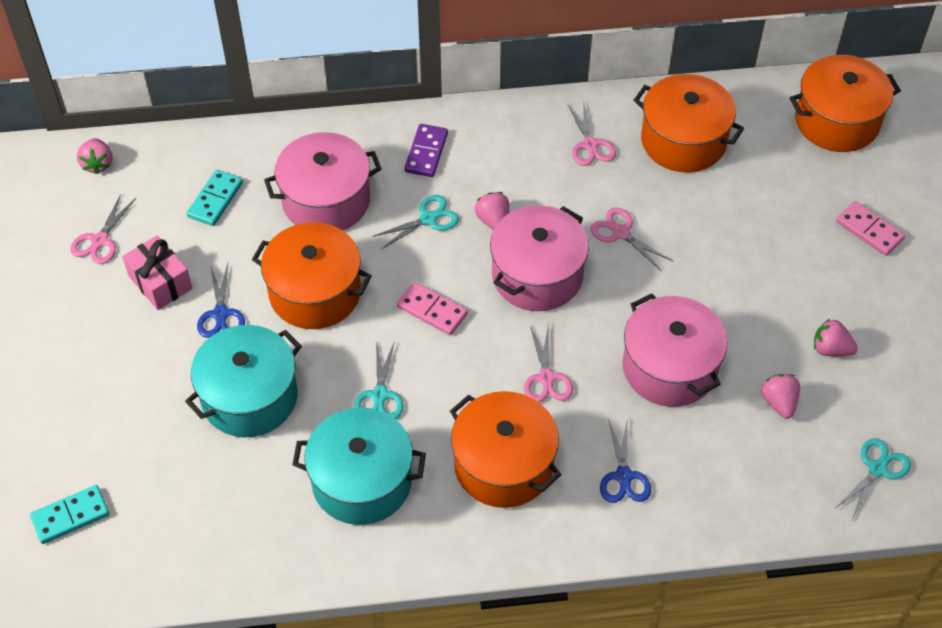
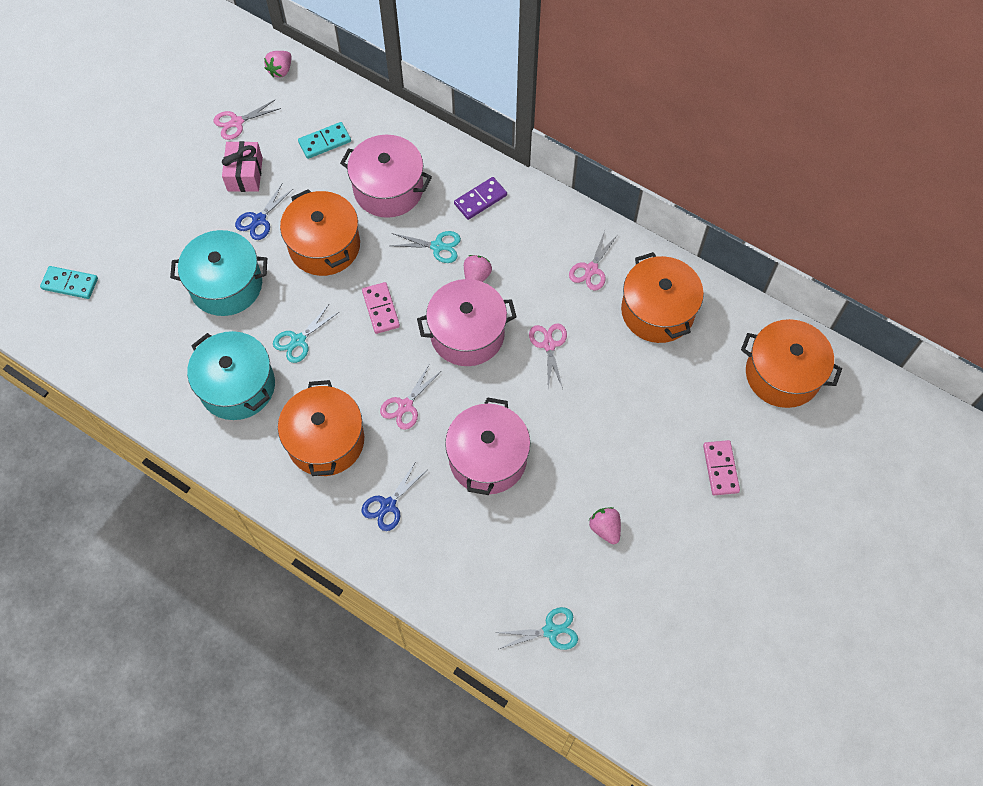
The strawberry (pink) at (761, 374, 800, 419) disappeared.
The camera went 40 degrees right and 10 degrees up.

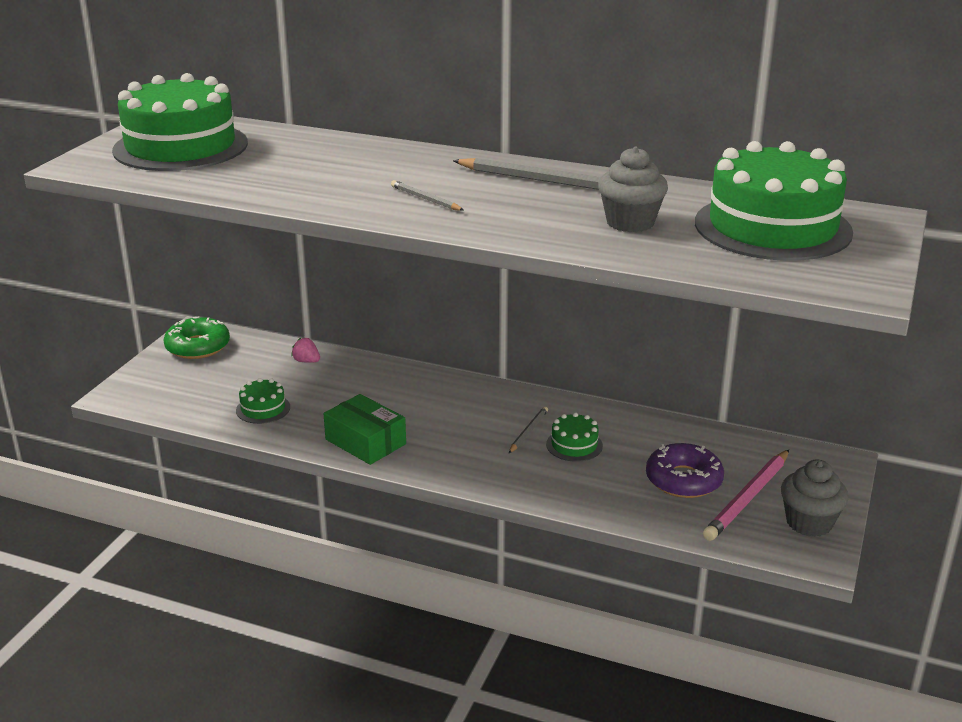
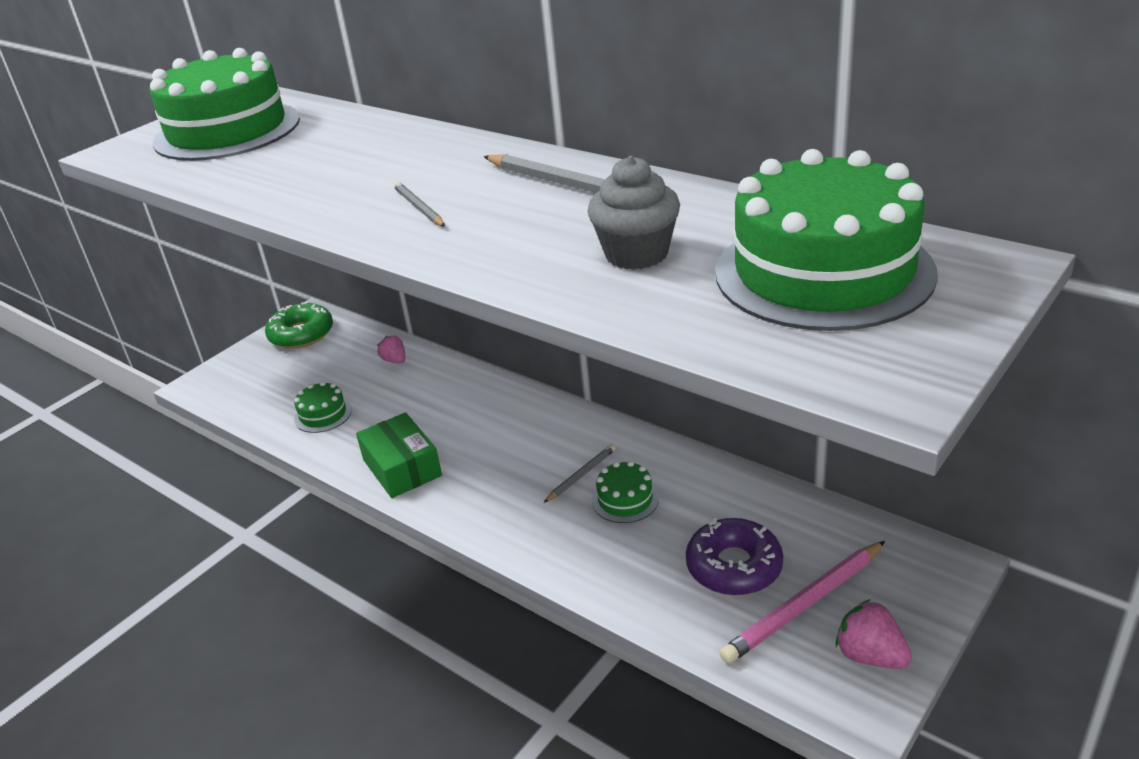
The cupcake (grey) at (781, 460, 848, 537) was replaced by the strawberry (pink) at (836, 599, 912, 669).
The camera went 20 degrees right and 5 degrees up.

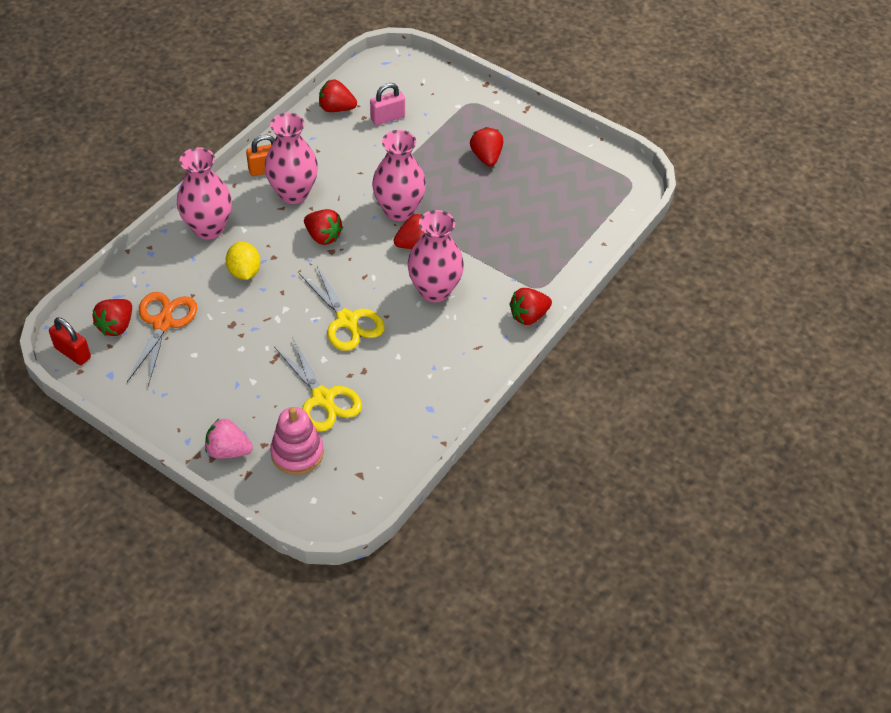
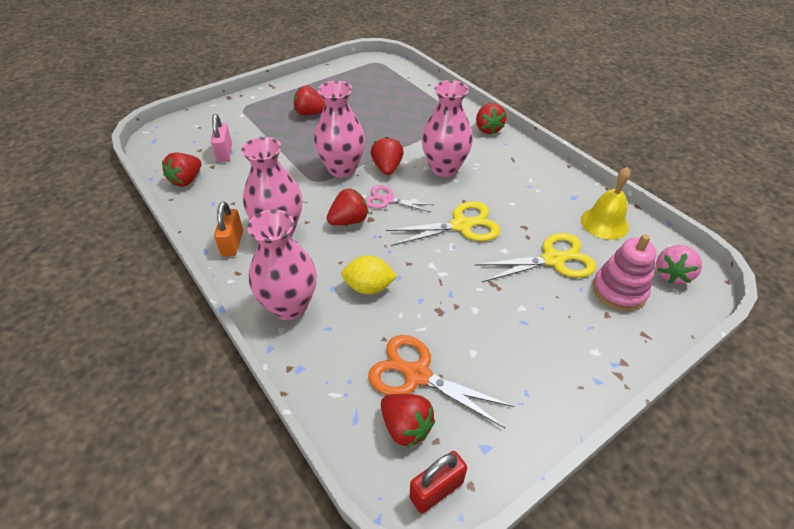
The scissors (pink) at (365, 185, 433, 212) appeared.
The bell (yellow) at (581, 167, 631, 240) appeared.
The strawberry (pink) moved from (205, 418, 253, 459) to (656, 245, 702, 284).
The camera went 70 degrees left and 5 degrees down.

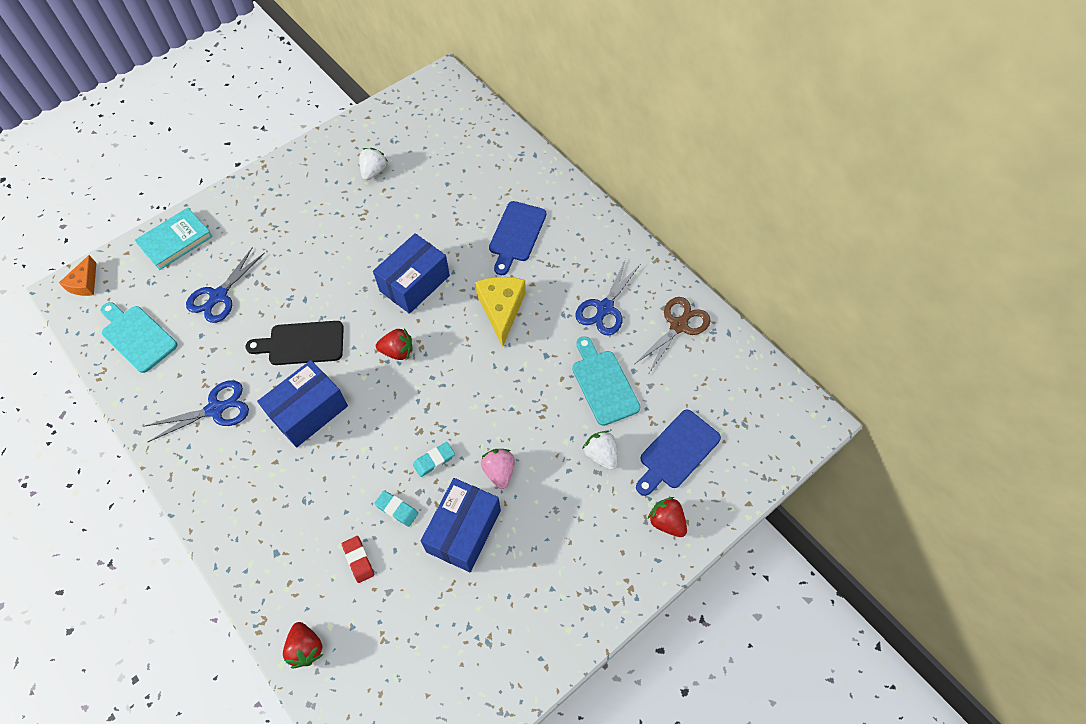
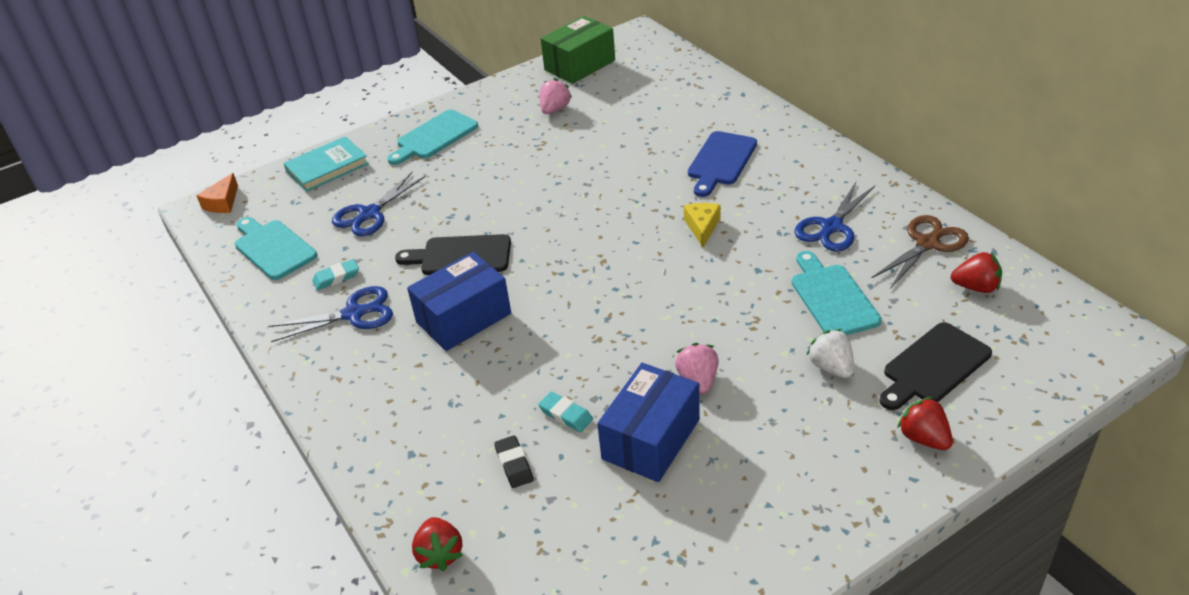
The eraser (turquoise) moved from (413, 442, 455, 477) to (312, 259, 359, 290).
The cutting board (turquoise) at (387, 110, 478, 165) appeared.
The eraser (red) at (342, 536, 374, 583) became the eraser (black) at (494, 435, 533, 488).
The strawberry (white) at (359, 148, 387, 180) became the strawberry (pink) at (540, 78, 572, 114).
The box (green) at (541, 16, 615, 84) appeared.
The cheese (yellow) at (475, 277, 526, 347) changed to 0.61 times the size.
The cutting board (blue) at (636, 410, 721, 496) became the cutting board (black) at (879, 322, 992, 410).
The strawberry (red) moved from (376, 328, 413, 360) to (951, 252, 1002, 293).
The box (blue) at (373, 233, 450, 314) disappeared.
The camera went 10 degrees right and 20 degrees down.

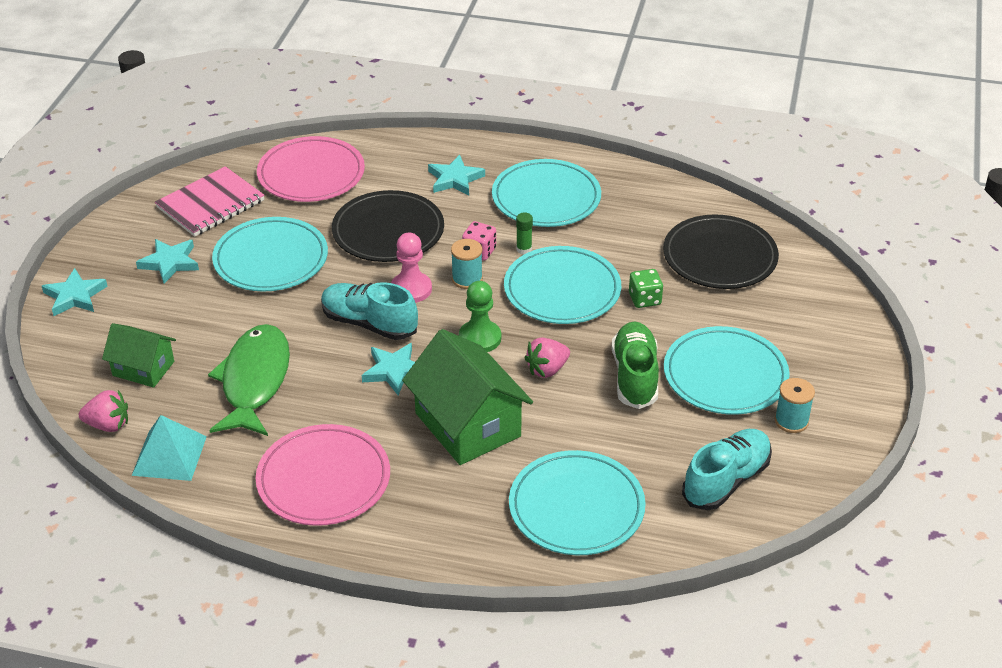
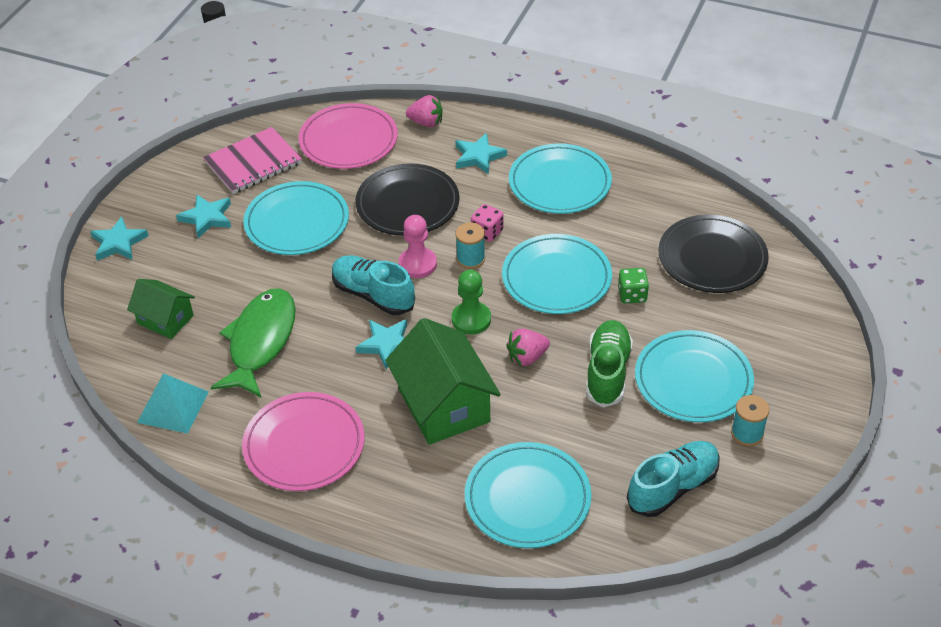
The strawberry (pink) moved from (79, 390, 128, 432) to (406, 95, 442, 127).
The glue stick (green) at (516, 212, 533, 255) disappeared.
The camera went 10 degrees right and 5 degrees up.

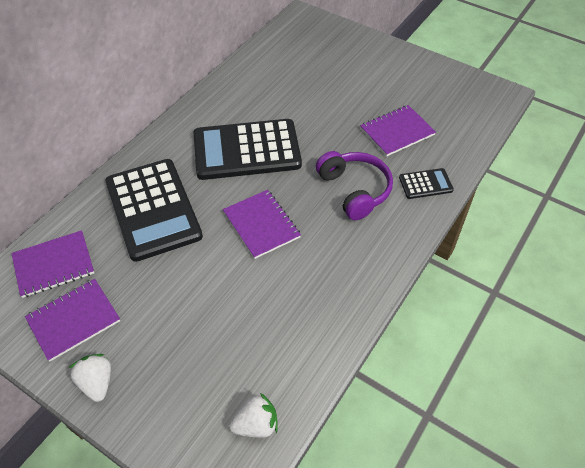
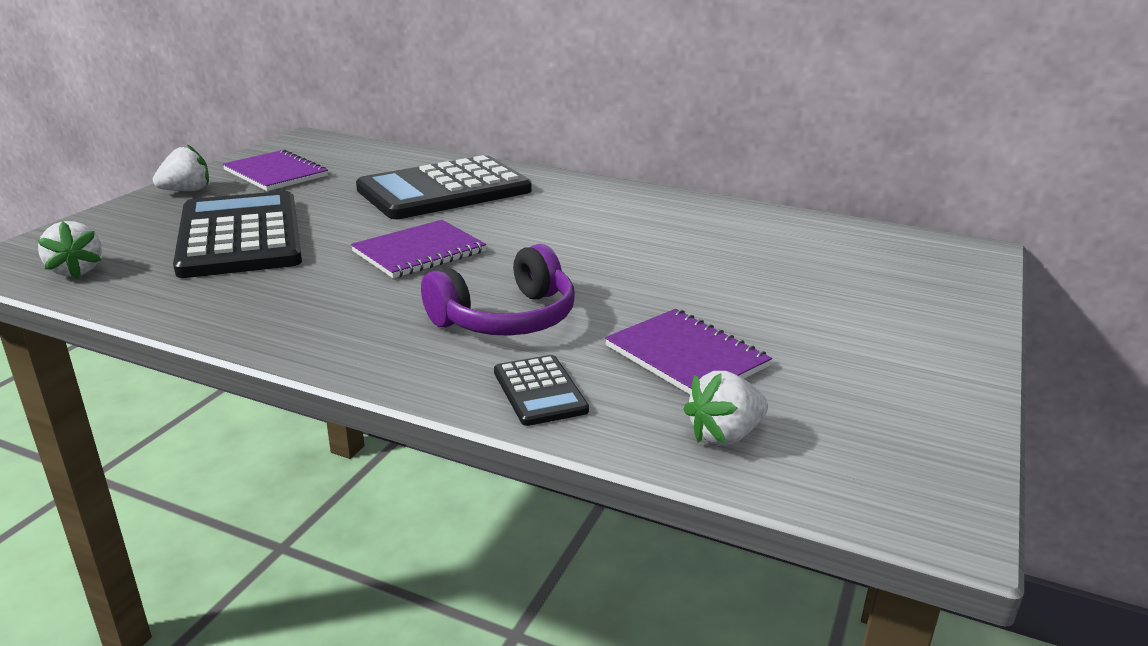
The calculator (black) moved from (193, 119, 302, 180) to (173, 191, 302, 278).
The strawberry (white) at (683, 371, 768, 446) appeared.
The notebook (purple) at (11, 230, 94, 298) disappeared.
The camera went 80 degrees right and 25 degrees down.

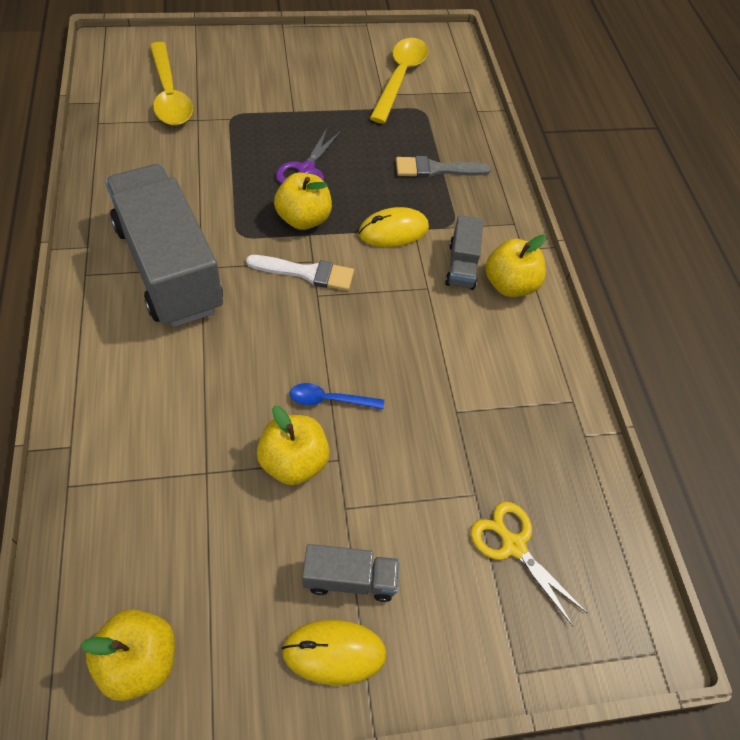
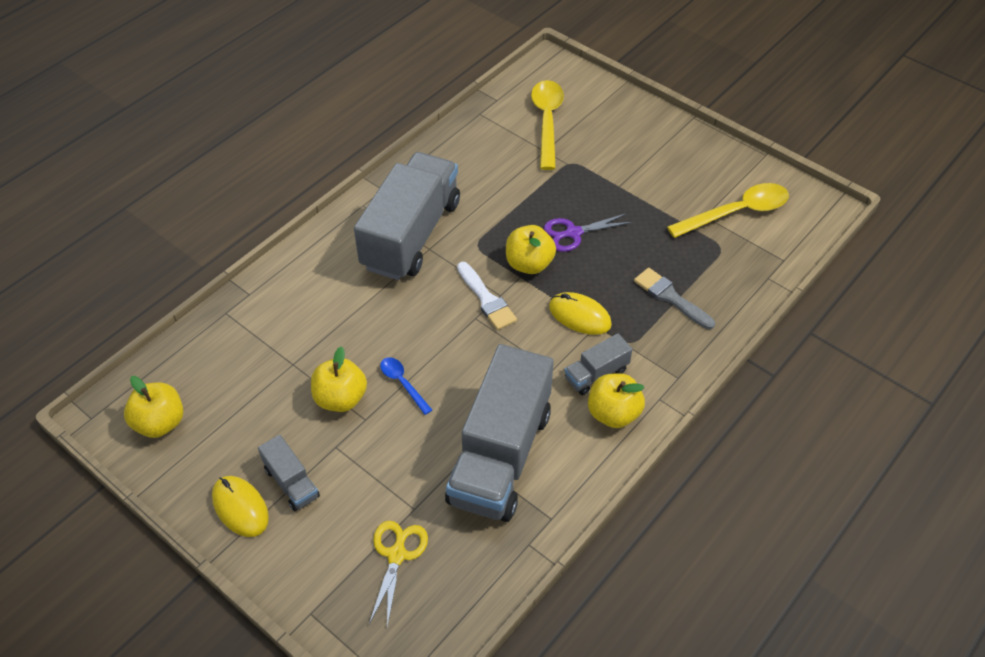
The truck (grey) at (445, 344, 554, 522) appeared.
The spoon (yellow) at (149, 42, 193, 125) turned 150 degrees clockwise.
The camera went 55 degrees right and 5 degrees down.

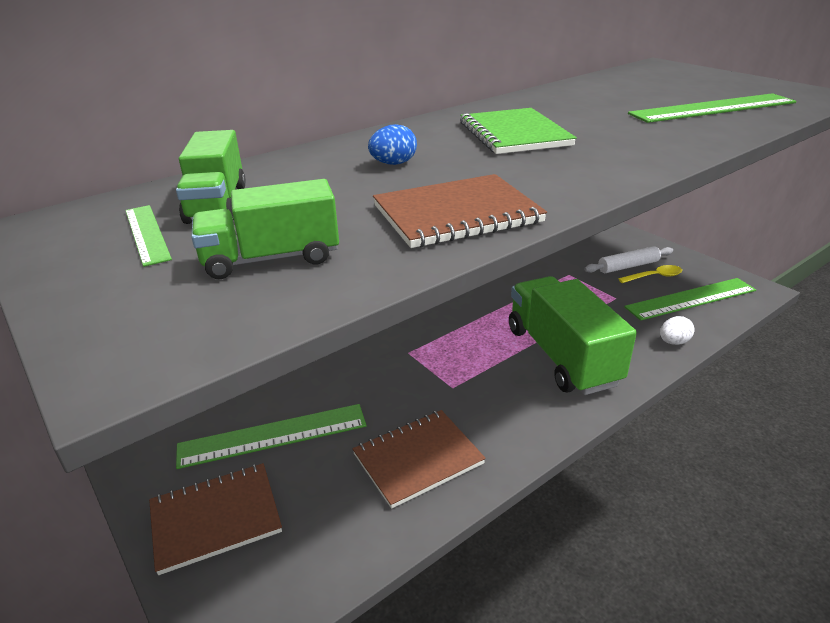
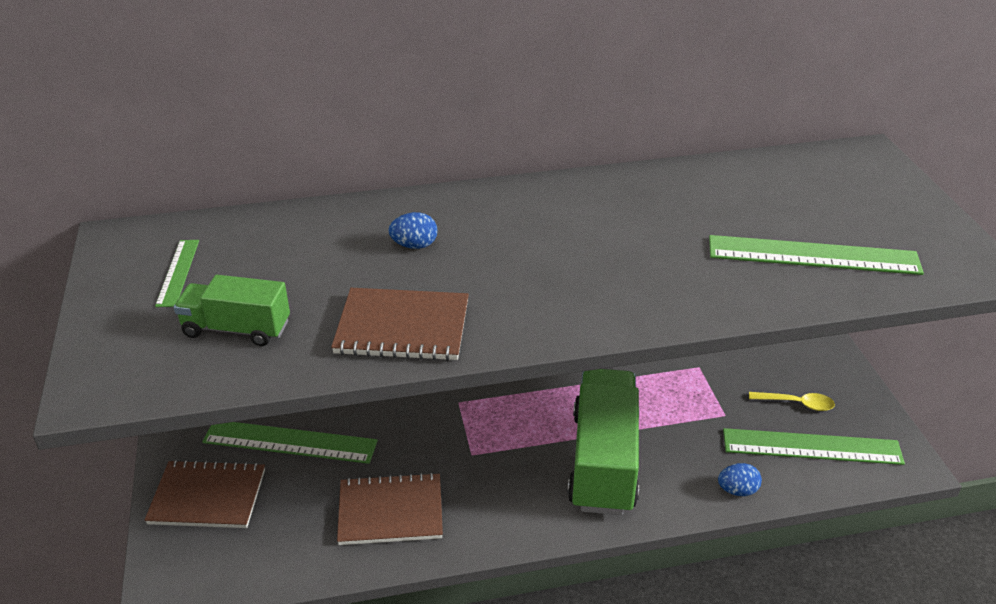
The egg (white) at (660, 316, 694, 345) became the egg (blue) at (718, 463, 762, 496).
The truck (green) at (176, 130, 246, 224) disappeared.
The notebook (green) at (460, 108, 577, 154) disappeared.
The rolling pin (white) at (584, 246, 673, 273) disappeared.
The camera went 25 degrees right and 5 degrees up.

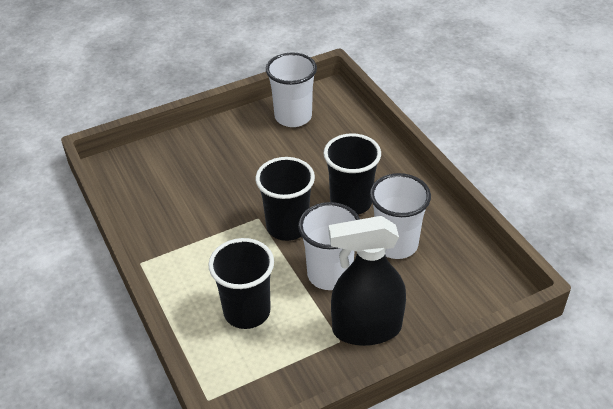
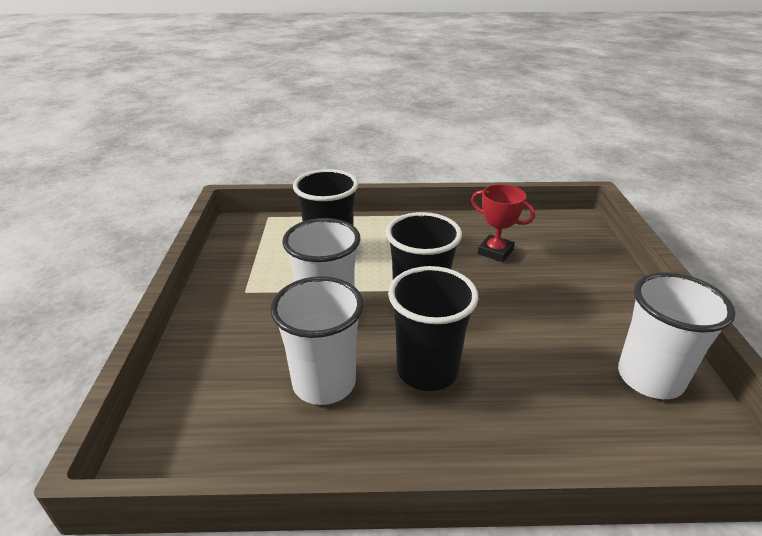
The trophy (red) at (471, 184, 535, 262) appeared.
The spray bottle (black) at (329, 216, 406, 346) disappeared.
The camera went 115 degrees right and 10 degrees down.

